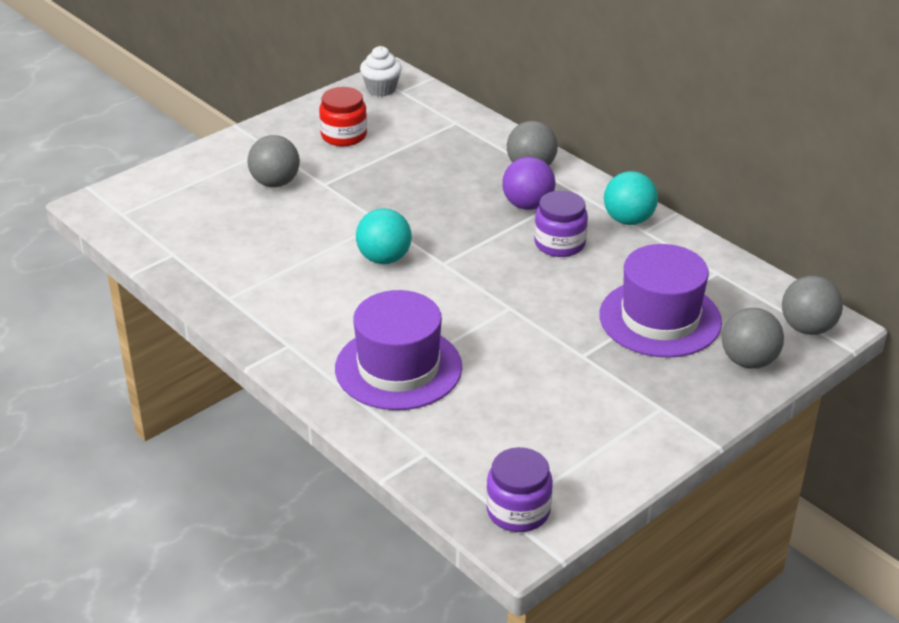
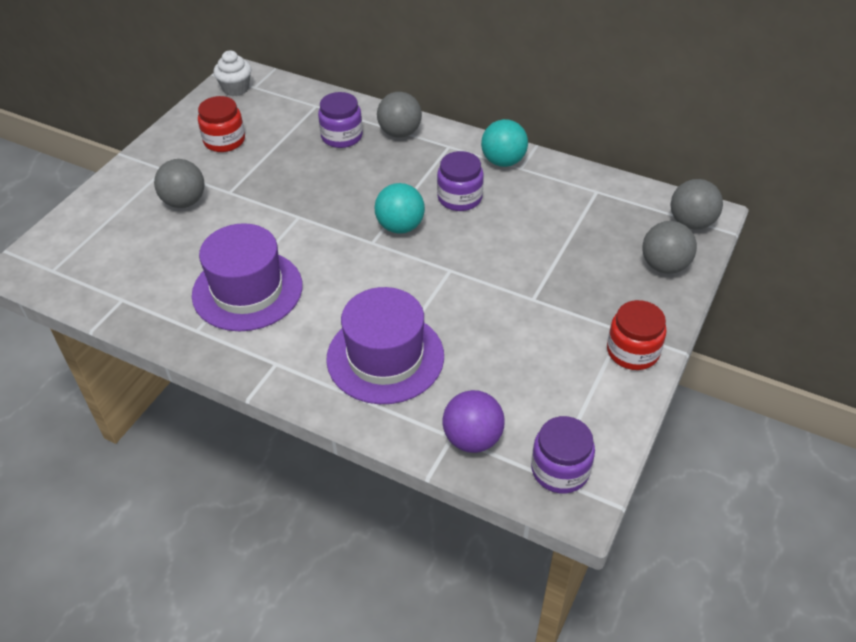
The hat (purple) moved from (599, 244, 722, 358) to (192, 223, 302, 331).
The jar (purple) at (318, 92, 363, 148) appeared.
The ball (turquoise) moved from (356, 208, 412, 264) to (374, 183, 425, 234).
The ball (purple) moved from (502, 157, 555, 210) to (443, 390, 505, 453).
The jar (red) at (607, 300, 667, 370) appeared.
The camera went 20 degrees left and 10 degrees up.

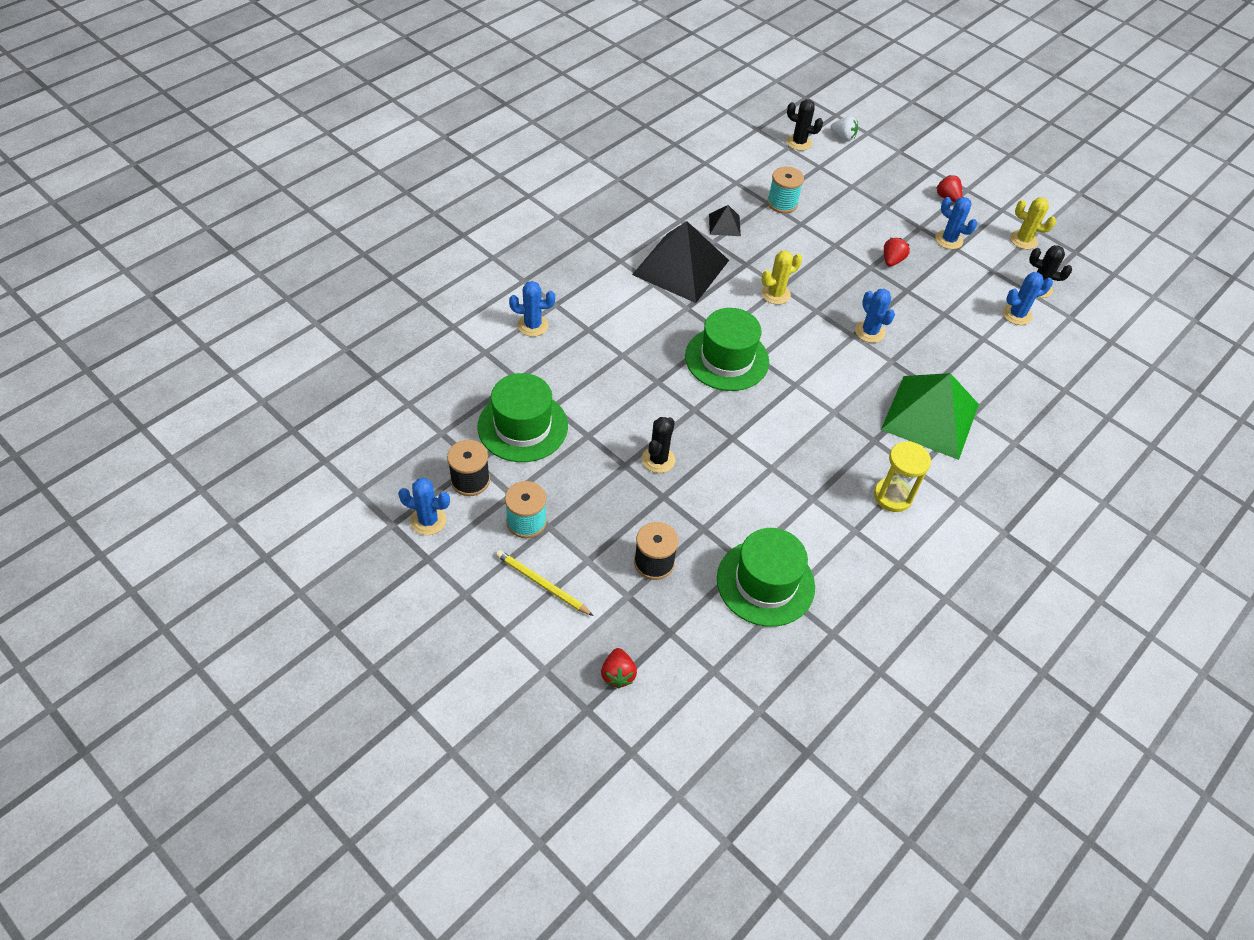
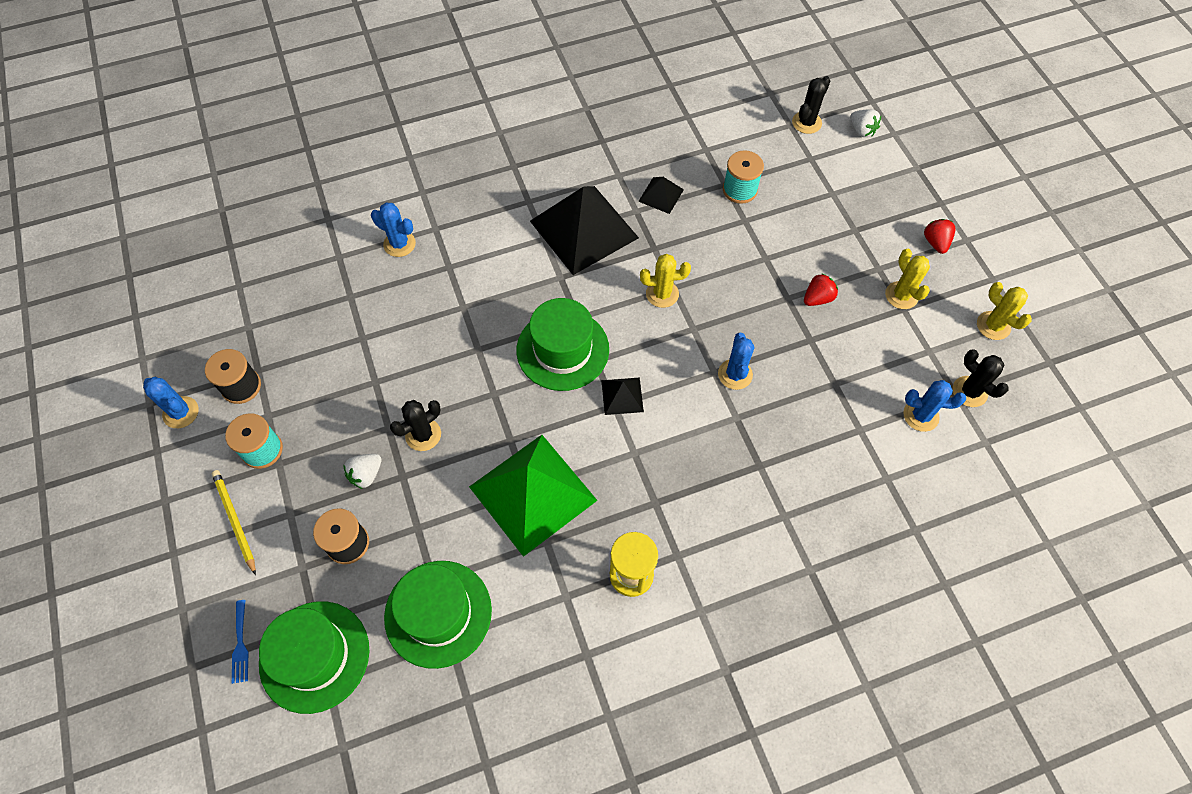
The strawberry (red) at (601, 648, 637, 689) was replaced by the fork (blue) at (232, 600, 248, 684).
The hat (green) moved from (477, 373, 568, 462) to (259, 601, 369, 714).
The strawberry (white) at (344, 454, 381, 489) appeared.
The pyramid (green) moved from (881, 373, 979, 460) to (469, 435, 598, 557).
The pyramid (black) at (601, 378, 644, 415) appeared.
The cactus (black) at (787, 99, 823, 151) turned 75 degrees clockwise.
The cactus (blue) at (935, 197, 977, 249) became the cactus (yellow) at (885, 249, 930, 309).
The camera went 30 degrees right and 10 degrees up.

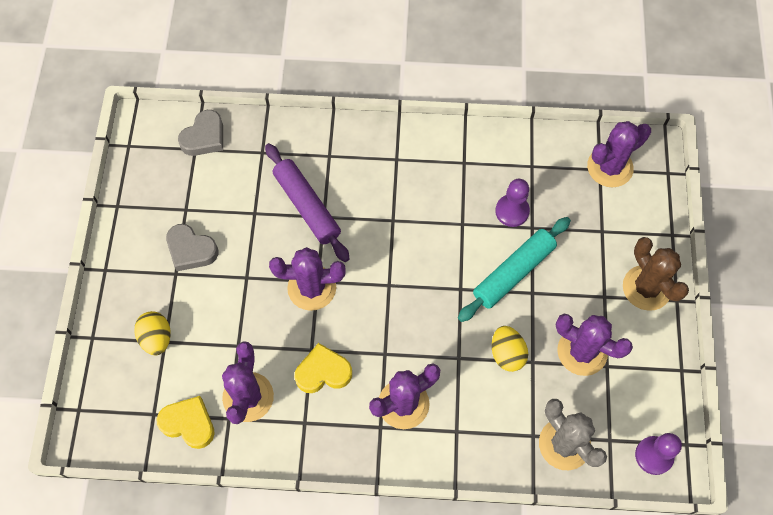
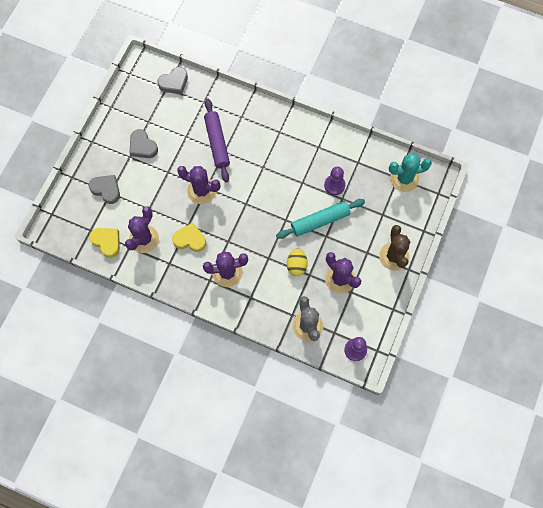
The egg (yellow) at (134, 311, 171, 355) was replaced by the heart (grey) at (89, 175, 120, 204).
The cactus (purple) at (587, 121, 651, 187) became the cactus (turquoise) at (389, 153, 432, 192).
The camera went 20 degrees right and 5 degrees up.

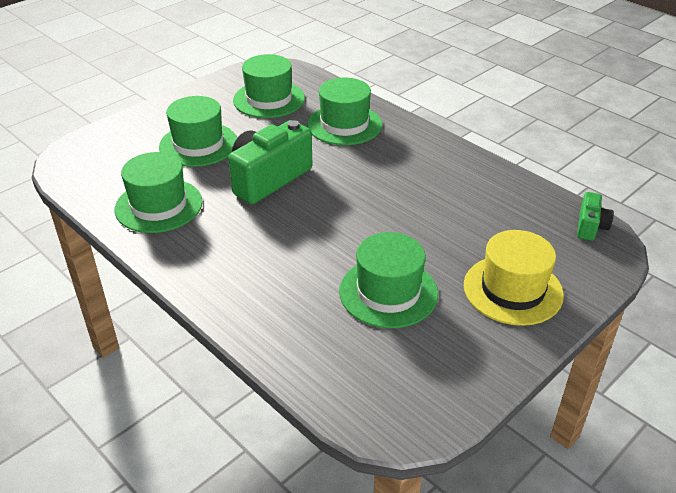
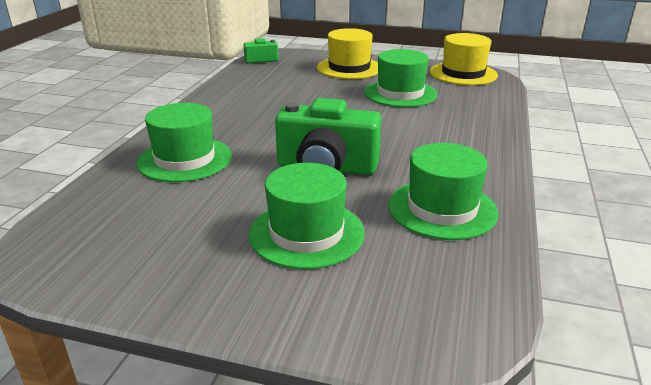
The hat (yellow) at (430, 33, 498, 85) appeared.
The hat (green) at (233, 54, 305, 118) disappeared.
The camera went 120 degrees left and 10 degrees down.

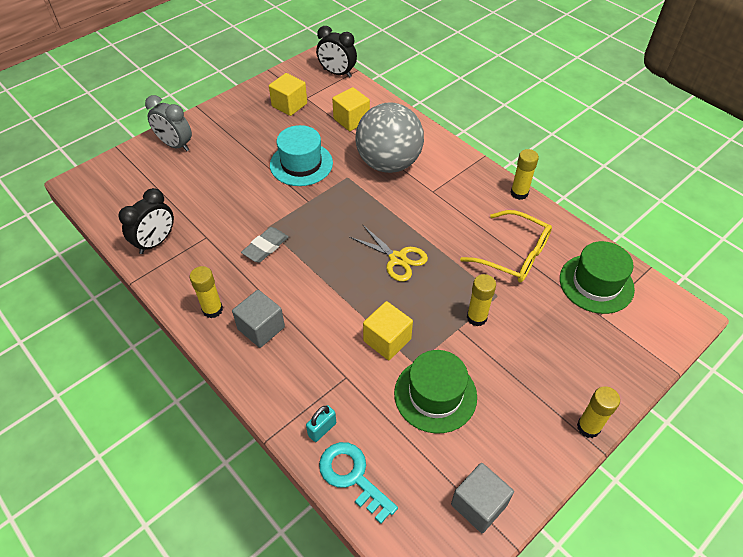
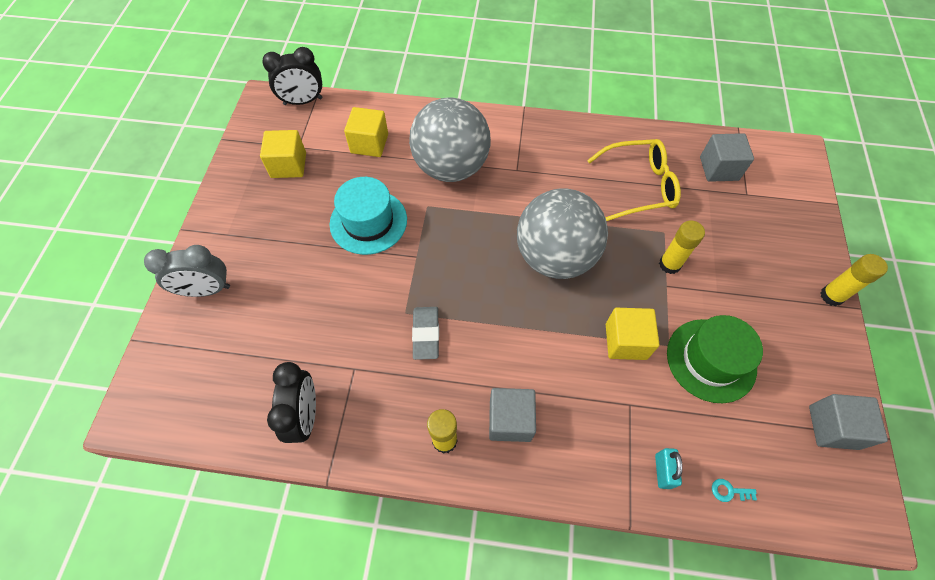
The scissors (yellow) at (349, 224, 428, 281) was replaced by the ball (grey) at (517, 188, 608, 279).
The hat (green) at (560, 241, 635, 314) was replaced by the cube (grey) at (700, 133, 754, 182).
The key (turquoise) at (319, 442, 398, 524) changed to 0.43 times the size.
The glue stick (yellow) at (511, 149, 539, 200) disappeared.
The camera went 40 degrees left and 10 degrees up.

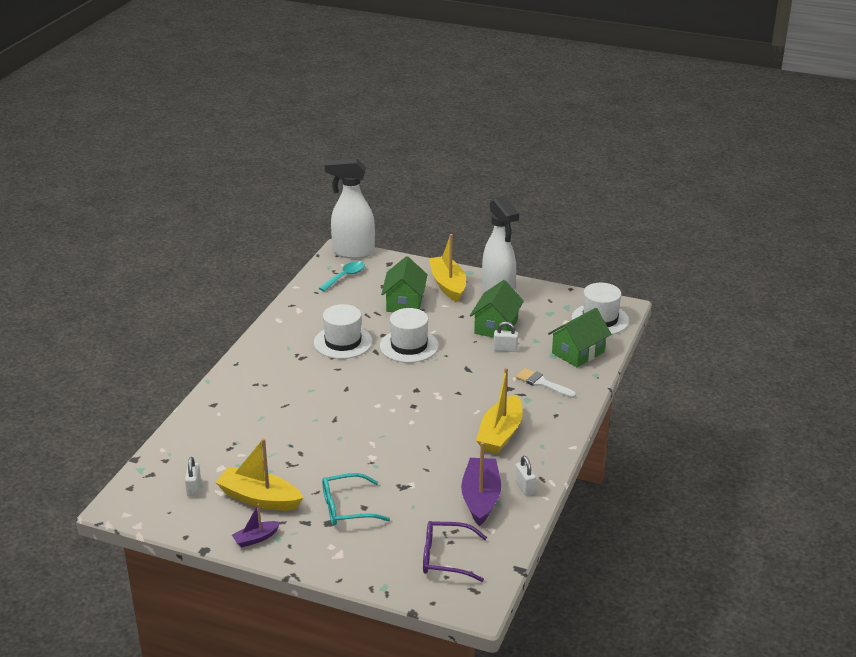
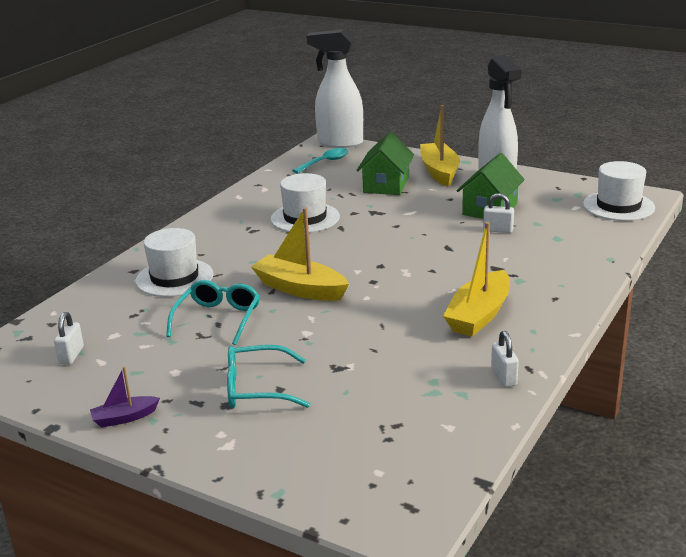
The hat (white) moved from (380, 308, 439, 363) to (136, 228, 214, 297).
The glasses (turquoise) at (166, 280, 260, 345) appeared.
The boat (yellow) moved from (215, 438, 303, 511) to (251, 207, 349, 301).
The glasses (purple) at (423, 521, 487, 582) disappeared.
The boat (purple) at (461, 442, 501, 526) disappeared.
The brush (white) at (516, 368, 576, 398) disappeared.
The house (green) at (548, 308, 611, 367) disappeared.
The camera went 10 degrees right and 5 degrees down.

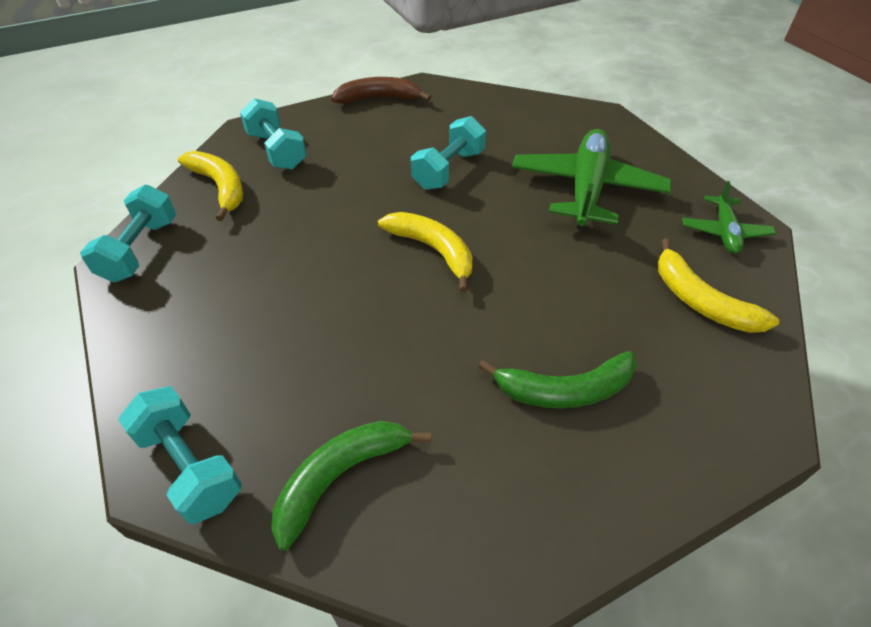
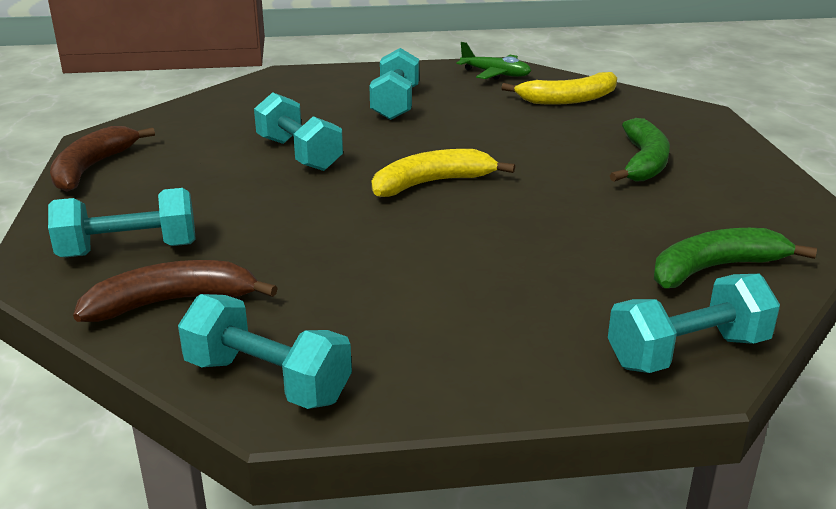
The banana (yellow) at (178, 151, 243, 221) became the banana (brown) at (73, 260, 278, 322).
The plane (green) at (512, 129, 671, 229) was replaced by the dumbbell (turquoise) at (369, 48, 419, 120).
The banana (green) at (271, 421, 432, 551) turned 90 degrees clockwise.
The camera went 70 degrees left and 20 degrees down.

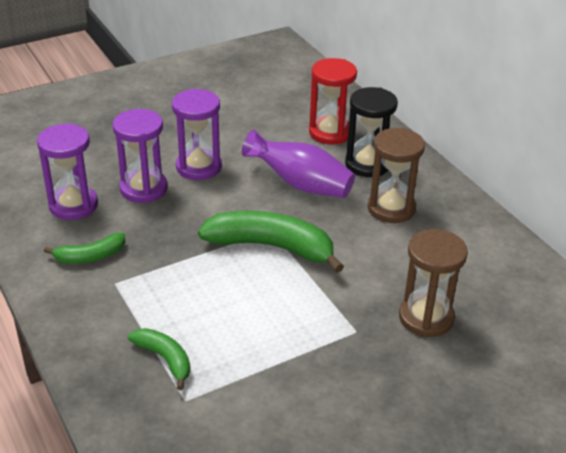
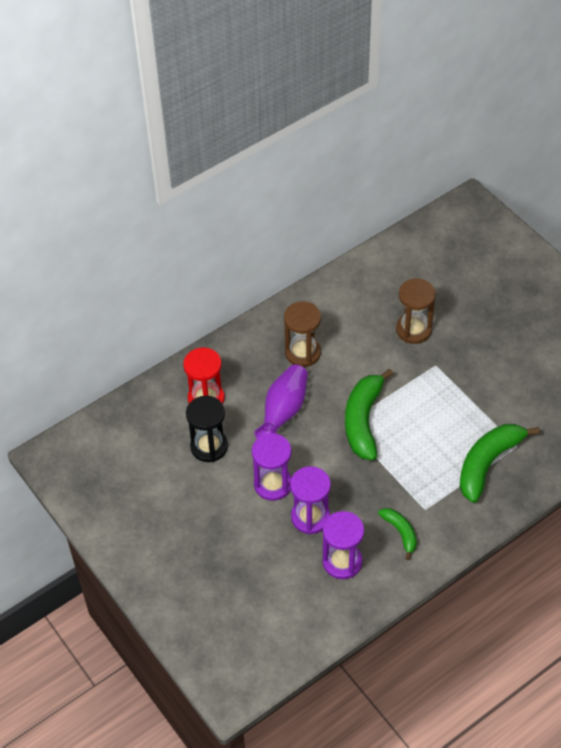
The hourglass (black) moved from (345, 87, 398, 177) to (186, 396, 228, 462).
The banana (green) at (128, 328, 191, 390) changed to 1.87 times the size.
The camera went 95 degrees left and 15 degrees up.

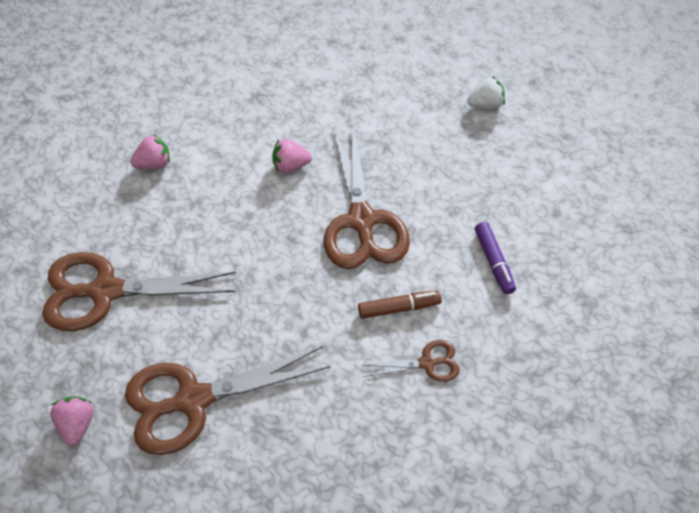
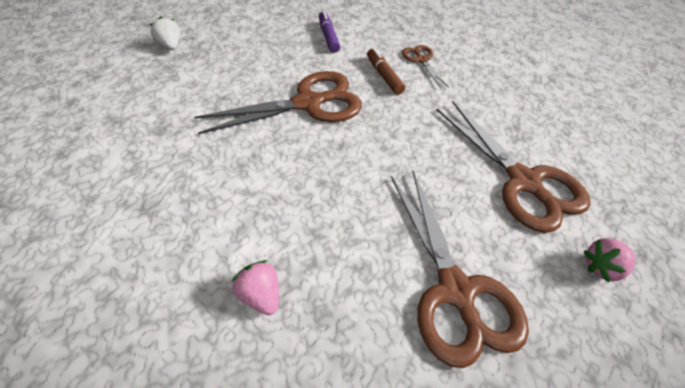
The marker (purple) at (475, 222, 516, 294) turned 75 degrees counterclockwise.
The strawberry (pink) at (272, 139, 312, 173) disappeared.
The camera went 105 degrees left and 5 degrees down.

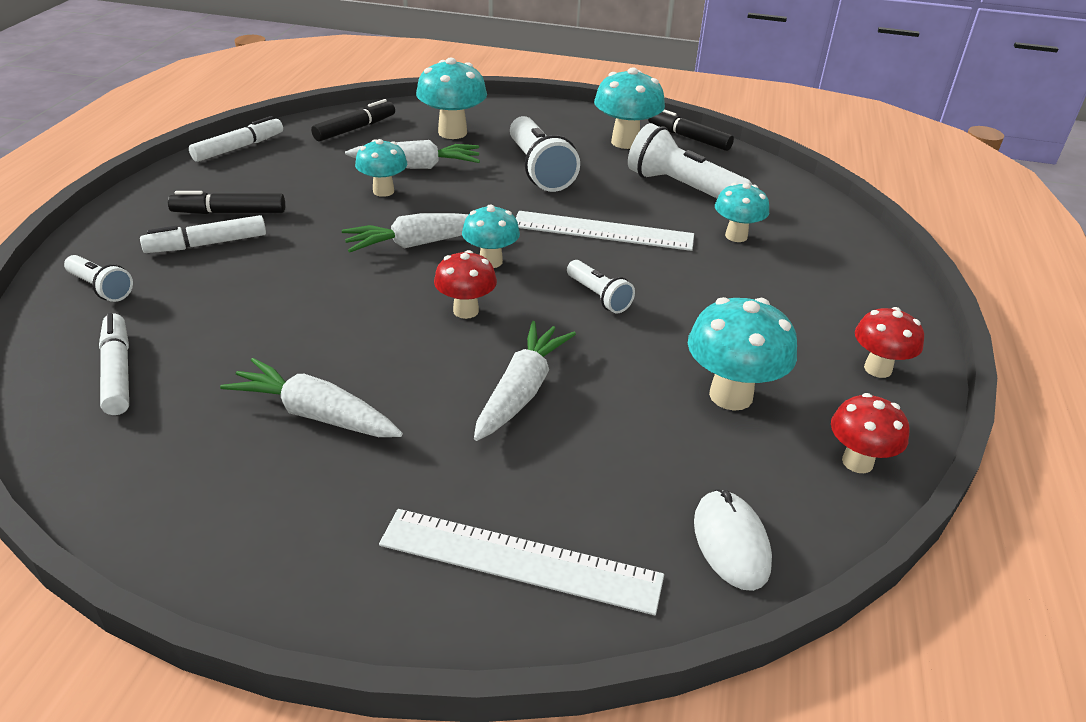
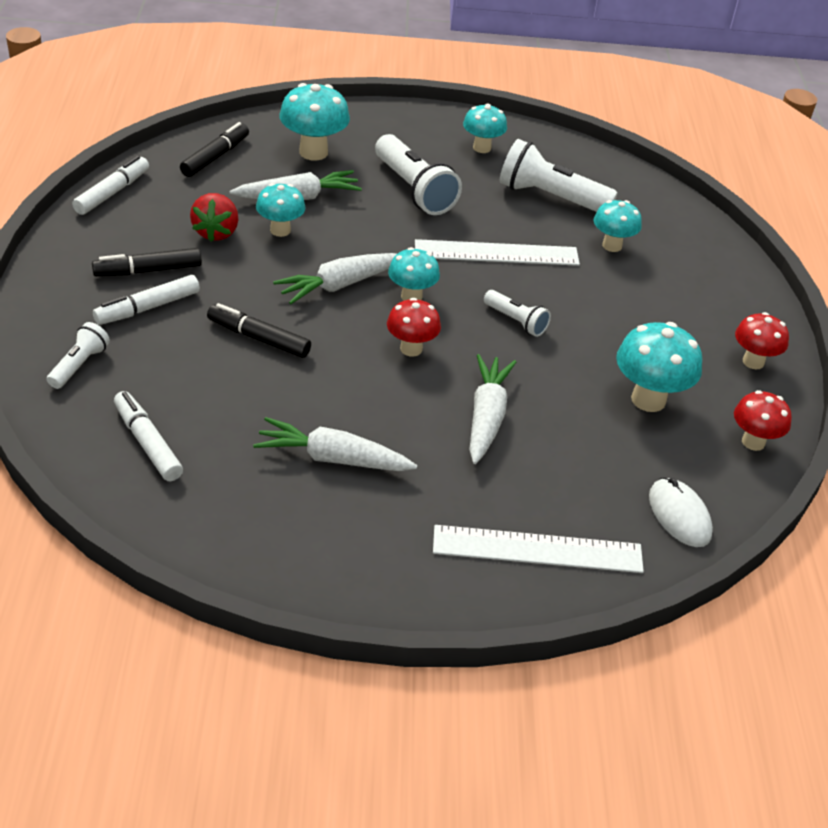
The flashlight (white) at (64, 255, 133, 302) turned 90 degrees counterclockwise.
The strawberry (red) at (190, 193, 238, 242) appeared.
The marker (black) moved from (648, 109, 734, 151) to (207, 303, 311, 358).
The mushroom (turquoise) at (594, 68, 665, 149) changed to 0.65 times the size.
The camera went 15 degrees left and 5 degrees up.

